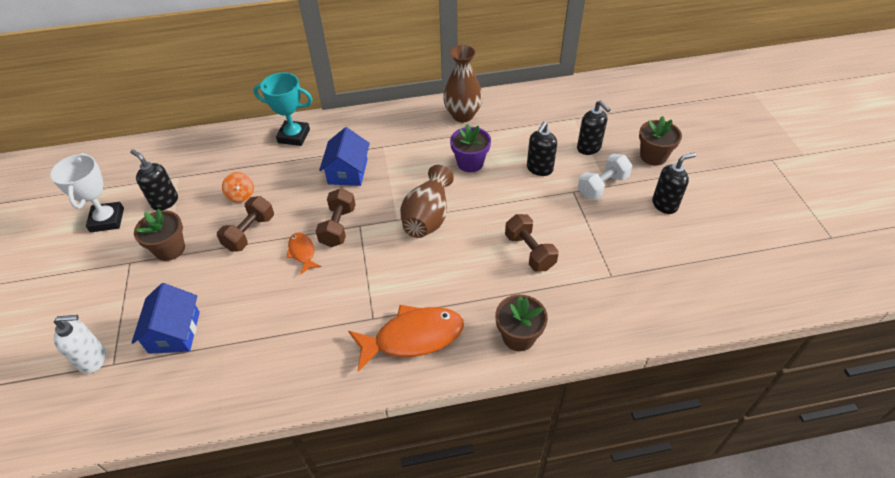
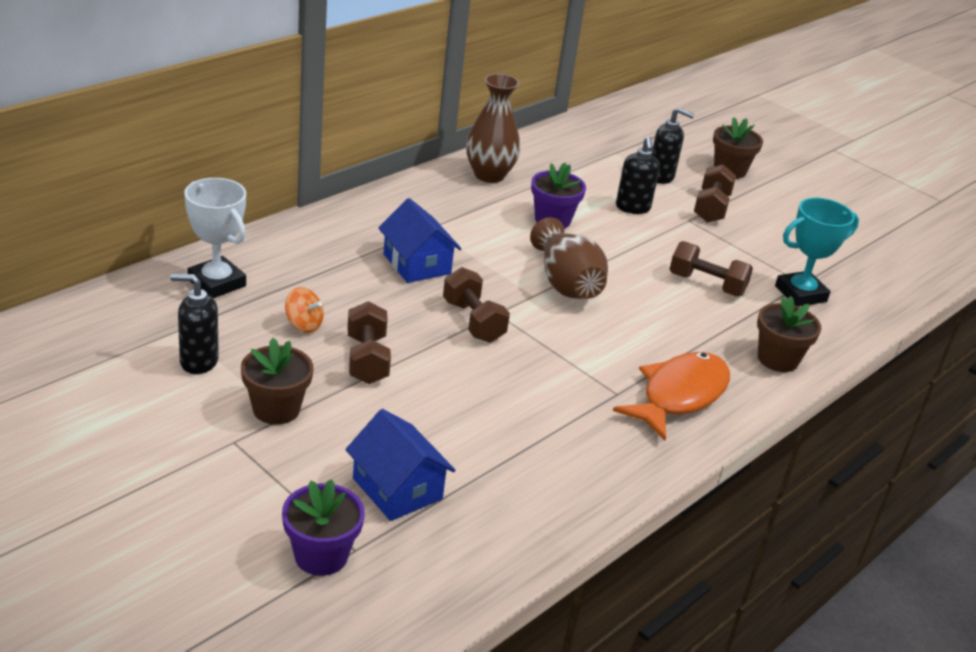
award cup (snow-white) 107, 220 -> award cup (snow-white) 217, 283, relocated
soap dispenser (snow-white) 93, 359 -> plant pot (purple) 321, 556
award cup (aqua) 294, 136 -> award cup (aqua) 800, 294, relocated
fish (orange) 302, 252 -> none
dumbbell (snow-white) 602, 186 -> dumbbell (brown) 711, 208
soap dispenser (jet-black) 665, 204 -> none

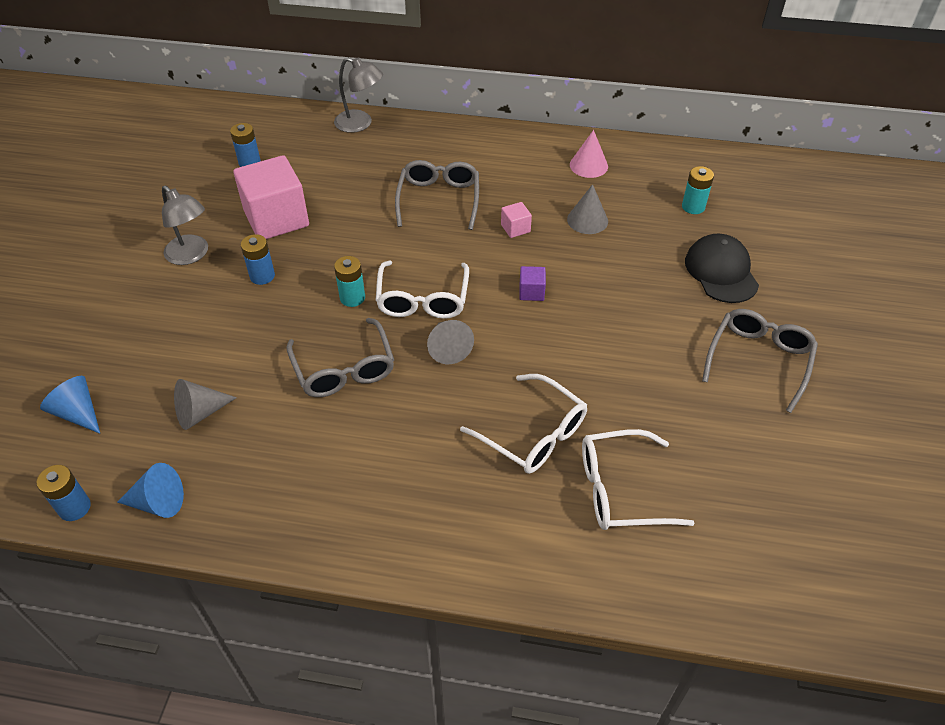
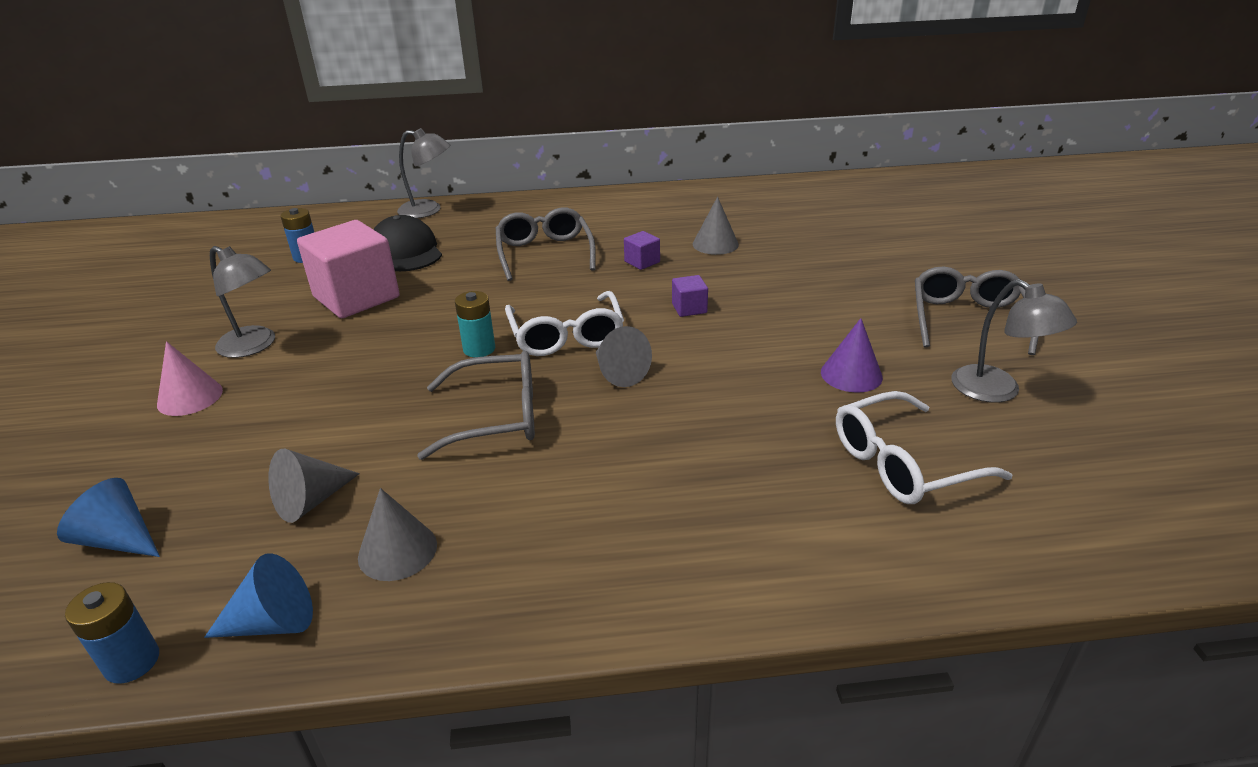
AA battery (blue) 262, 276 -> none
spectacles (gray) 344, 369 -> spectacles (gray) 497, 417, 60 degrees counterclockwise
spectacles (snow-white) 533, 434 -> none
cube (pink) 515, 228 -> cube (purple) 642, 262
cone shape (pink) 588, 165 -> cone shape (pink) 190, 397, relocated
AA battery (aqua) 693, 207 -> none
cap (jet-black) 721, 272 -> cap (jet-black) 405, 251, relocated
none -> cone shape (gray) 397, 550
none -> cone shape (purple) 851, 374
none -> lamp (gray) 997, 391

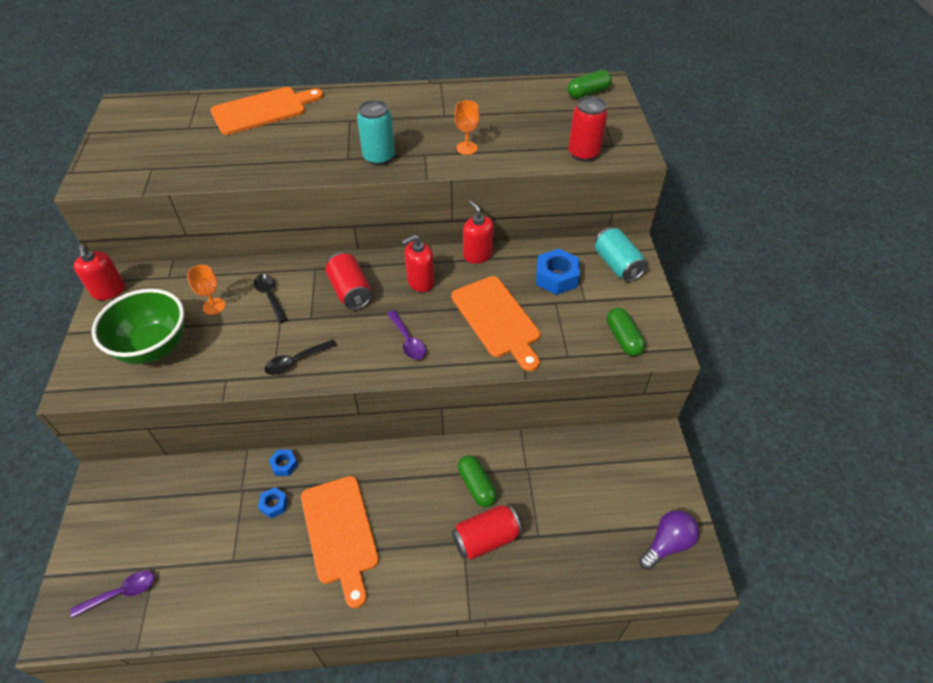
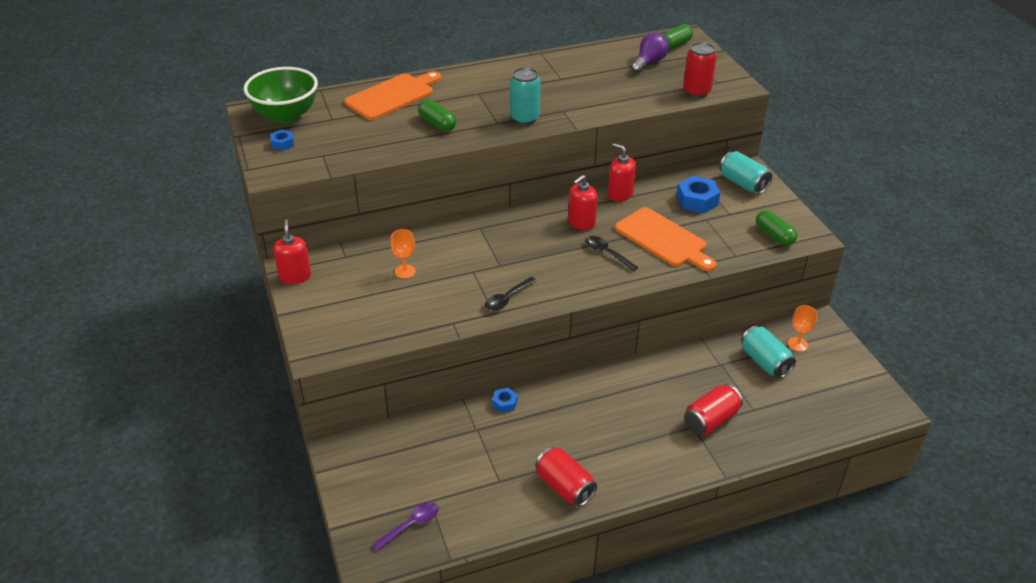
soap dispenser (crimson) 109, 291 -> soap dispenser (crimson) 295, 276, 150 degrees counterclockwise
bowl (emerald) 154, 347 -> bowl (emerald) 286, 116, relocated
tablespoon (jet-black) 270, 296 -> tablespoon (jet-black) 607, 253, relocated
nut (blue) 274, 505 -> nut (blue) 283, 144, relocated
chopping board (orange) 340, 533 -> none
can (crimson) 350, 291 -> can (crimson) 565, 486, relocated
tablespoon (purple) 408, 341 -> none
wine glass (orange) 466, 148 -> wine glass (orange) 798, 344, relocated
pill shape (emerald) 476, 486 -> pill shape (emerald) 437, 123, relocated
bulb (purple) 667, 544 -> bulb (purple) 649, 62, relocated
none -> can (aqua) 765, 362

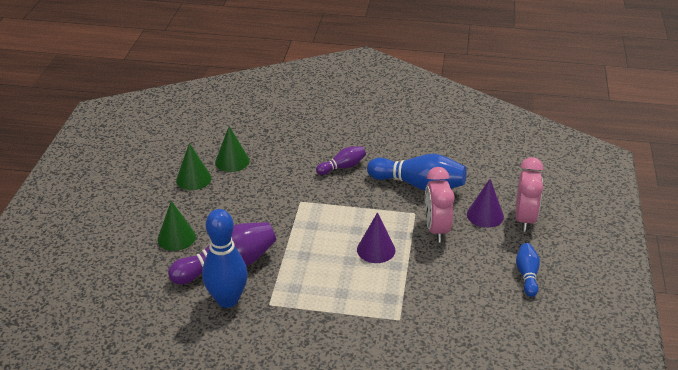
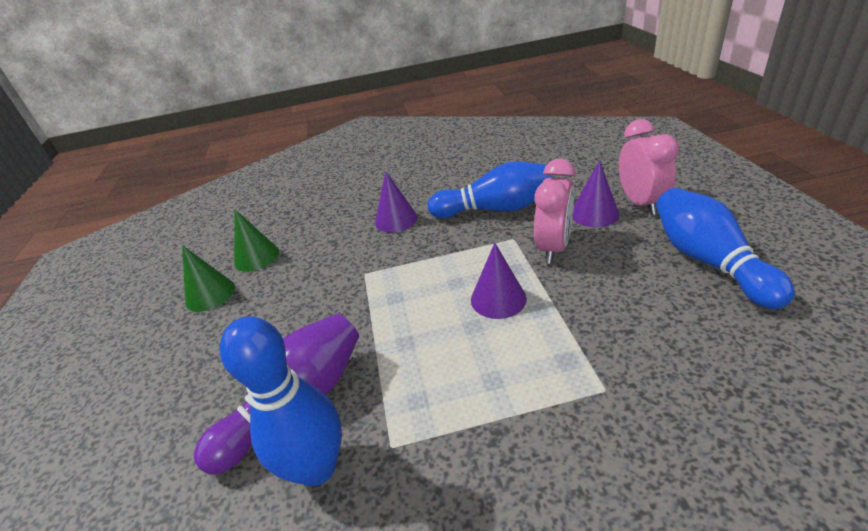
cone shape (emerald) 176, 237 -> none
bowling pin (purple) 342, 167 -> cone shape (purple) 396, 219
clock (pink) 436, 229 -> clock (pink) 553, 248, 135 degrees counterclockwise
bowling pin (blue) 527, 275 -> bowling pin (blue) 708, 261, x1.82

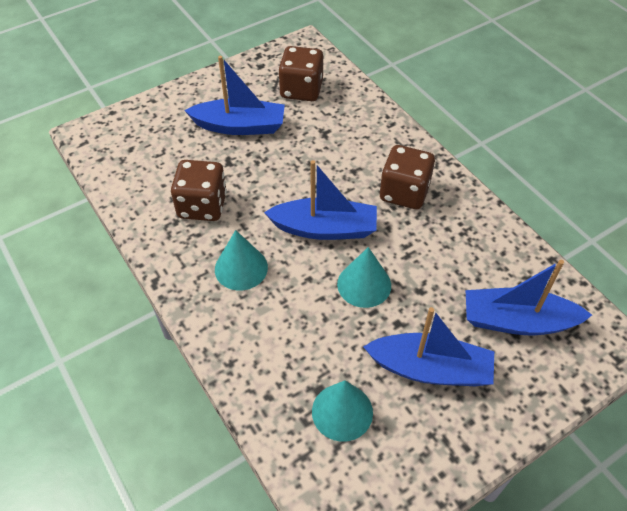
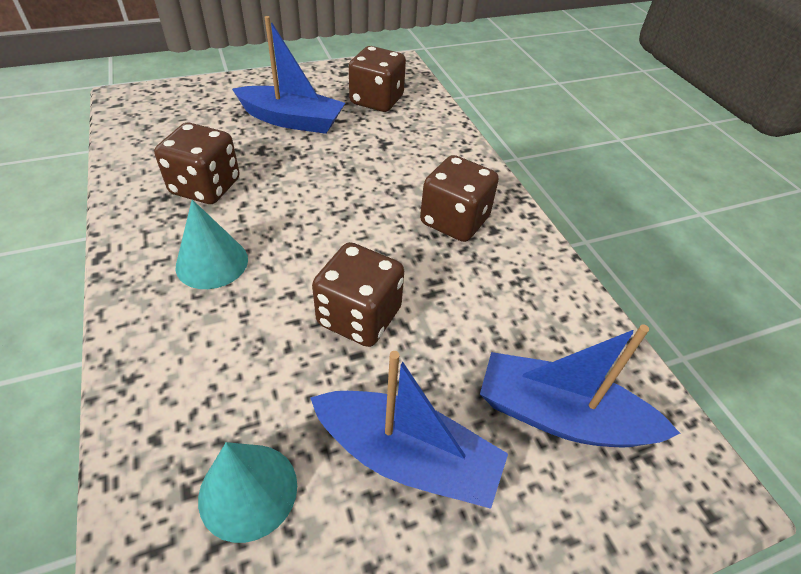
sailboat (blue) 324, 228 -> none
cone shape (aqua) 364, 284 -> die (brown) 359, 316

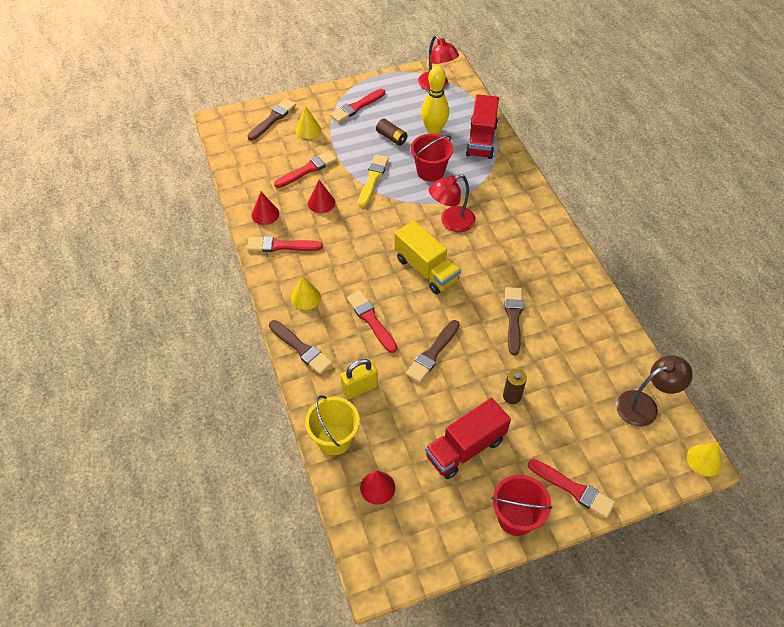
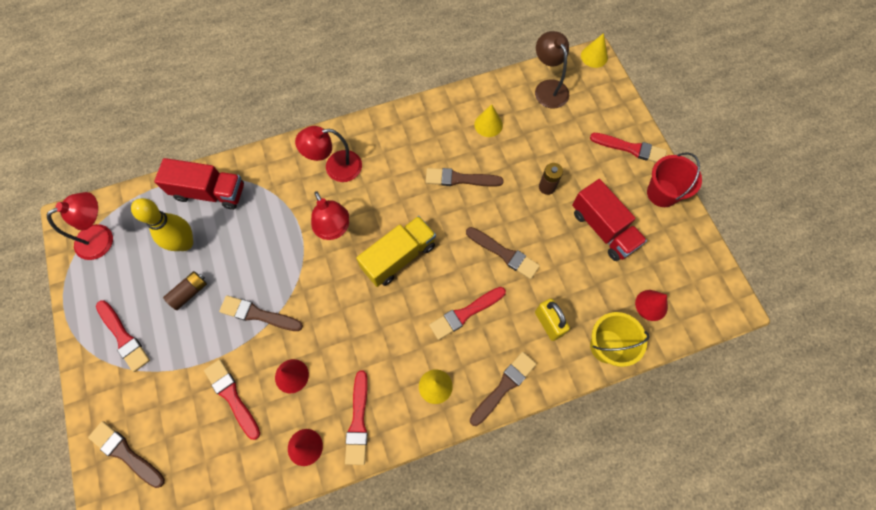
cone shape (golden) 308, 129 -> cone shape (golden) 488, 124, relocated
brush (golden) 373, 179 -> brush (brown) 258, 314
pail (crimson) 430, 171 -> none
brush (crimson) 573, 489 -> brush (crimson) 631, 148, 75 degrees clockwise
none -> lamp (crimson) 335, 167

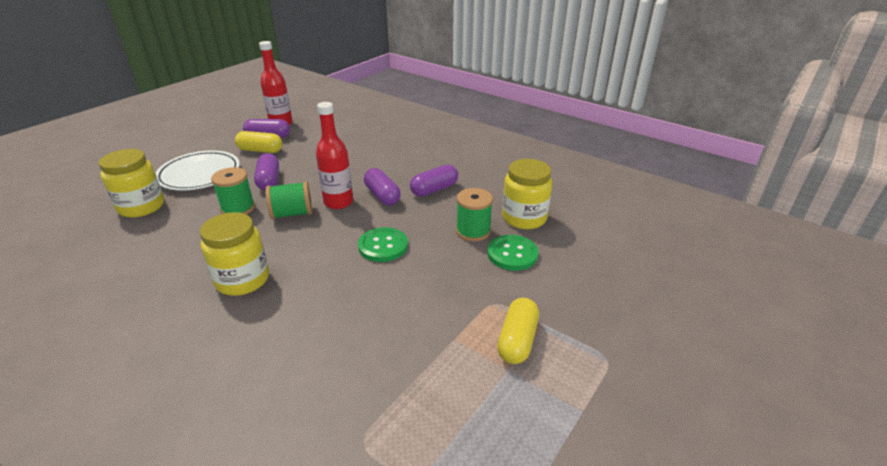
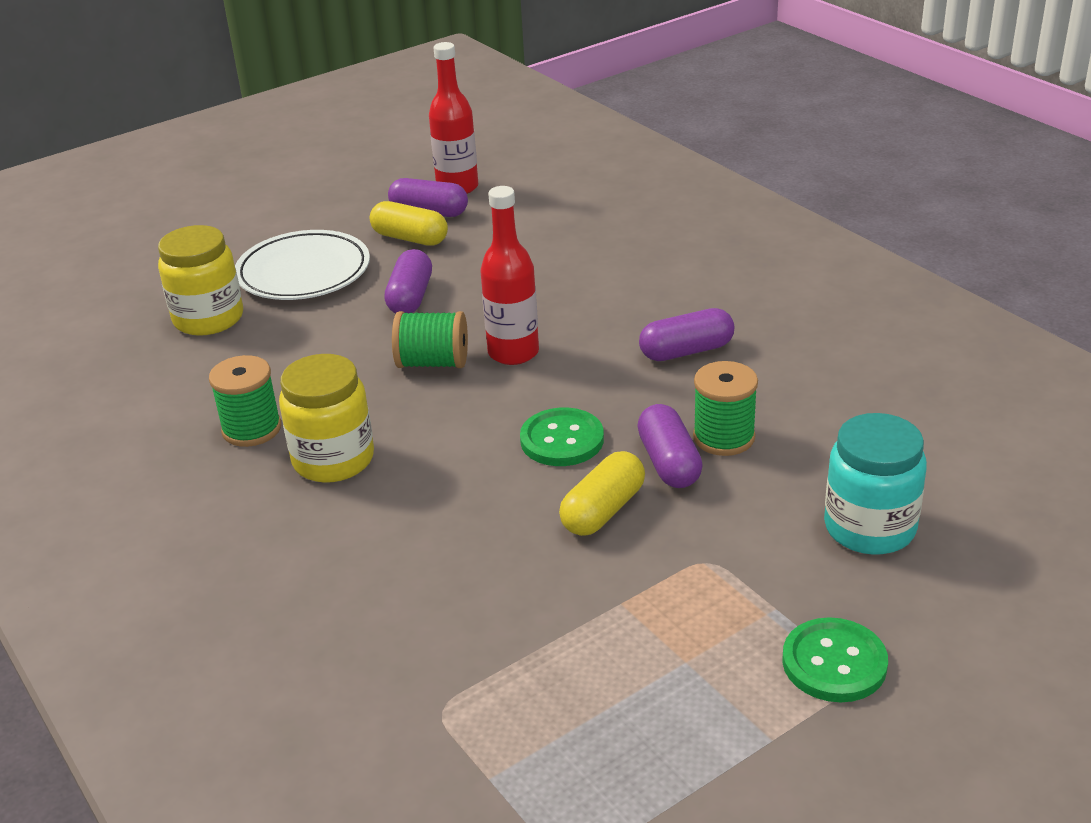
spool (emerald) 238, 208 -> spool (emerald) 252, 429, relocated
pill shape (purple) 382, 196 -> pill shape (purple) 669, 462, relocated
button (emerald) 512, 254 -> button (emerald) 834, 663, relocated
pill shape (golden) 517, 340 -> pill shape (golden) 603, 510, relocated
jam jar (golden) 524, 218 -> none
none -> jam jar (aqua) 869, 528

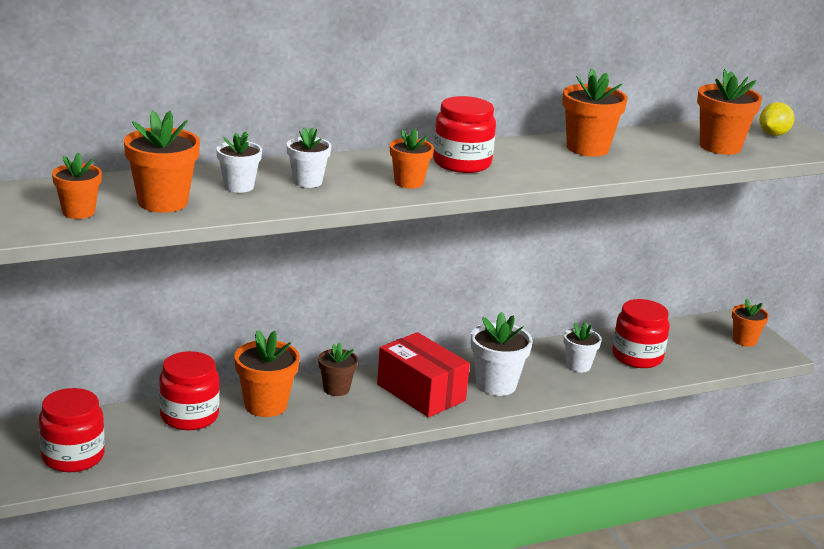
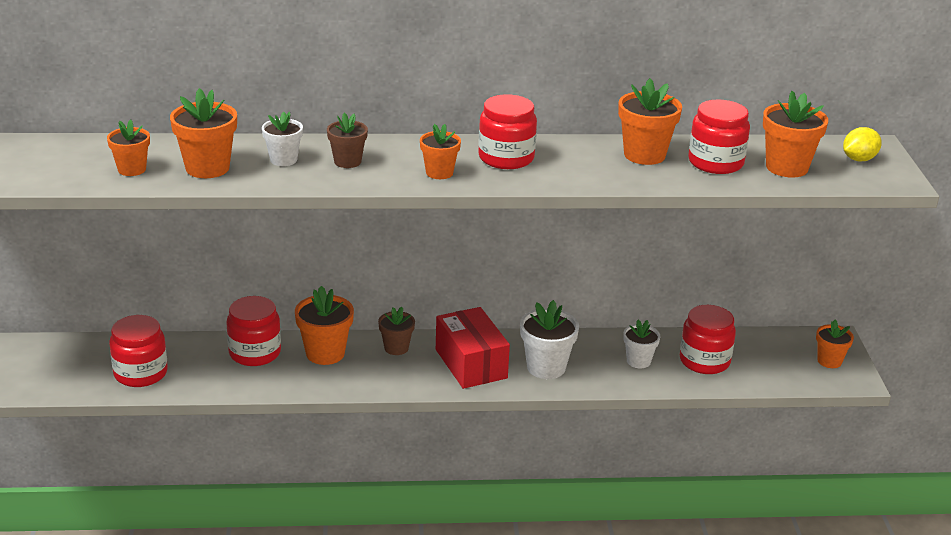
plant pot (snow-white) 307, 181 -> plant pot (brown) 347, 161
none -> jam jar (crimson) 715, 162

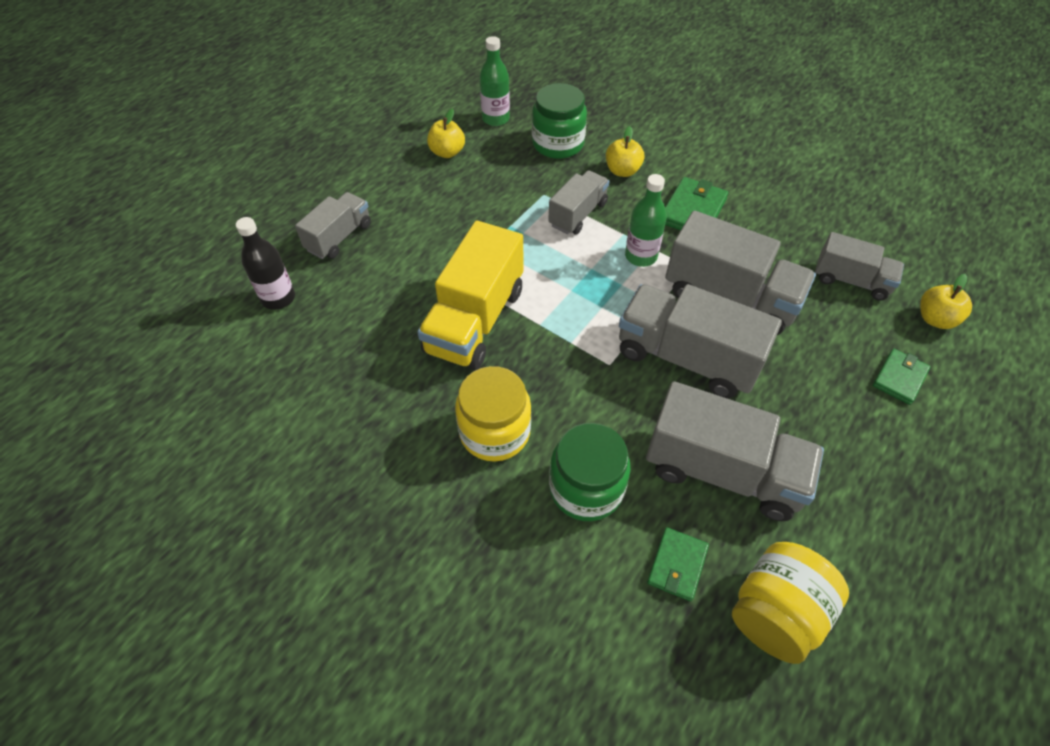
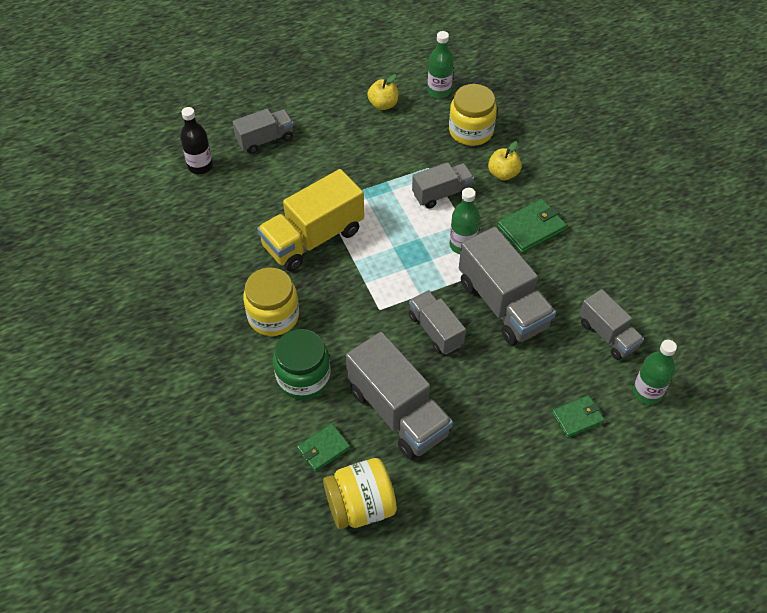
jam jar (emerald) 558, 144 -> jam jar (golden) 471, 131
truck (gray) 686, 358 -> truck (gray) 435, 330, x0.59
toy apple (golden) 935, 319 -> flask (emerald) 647, 392

